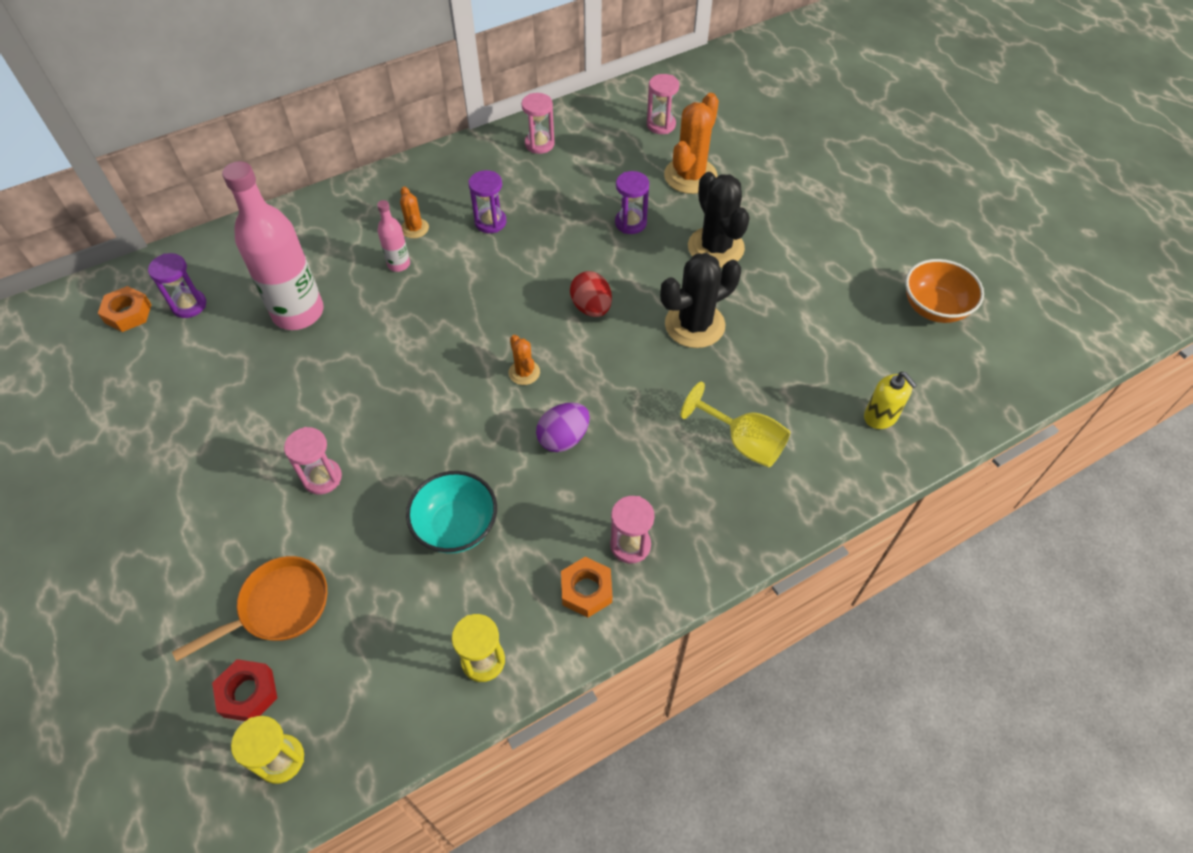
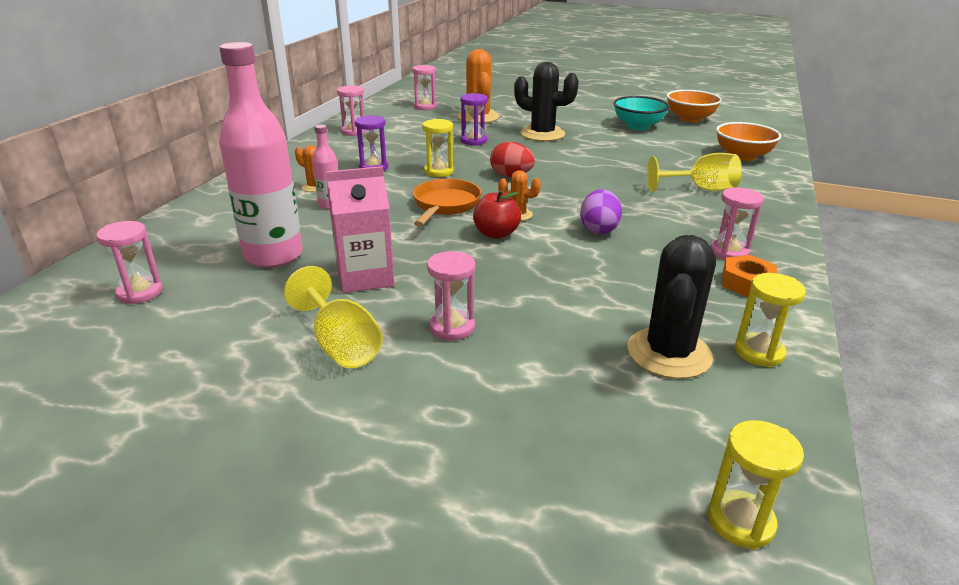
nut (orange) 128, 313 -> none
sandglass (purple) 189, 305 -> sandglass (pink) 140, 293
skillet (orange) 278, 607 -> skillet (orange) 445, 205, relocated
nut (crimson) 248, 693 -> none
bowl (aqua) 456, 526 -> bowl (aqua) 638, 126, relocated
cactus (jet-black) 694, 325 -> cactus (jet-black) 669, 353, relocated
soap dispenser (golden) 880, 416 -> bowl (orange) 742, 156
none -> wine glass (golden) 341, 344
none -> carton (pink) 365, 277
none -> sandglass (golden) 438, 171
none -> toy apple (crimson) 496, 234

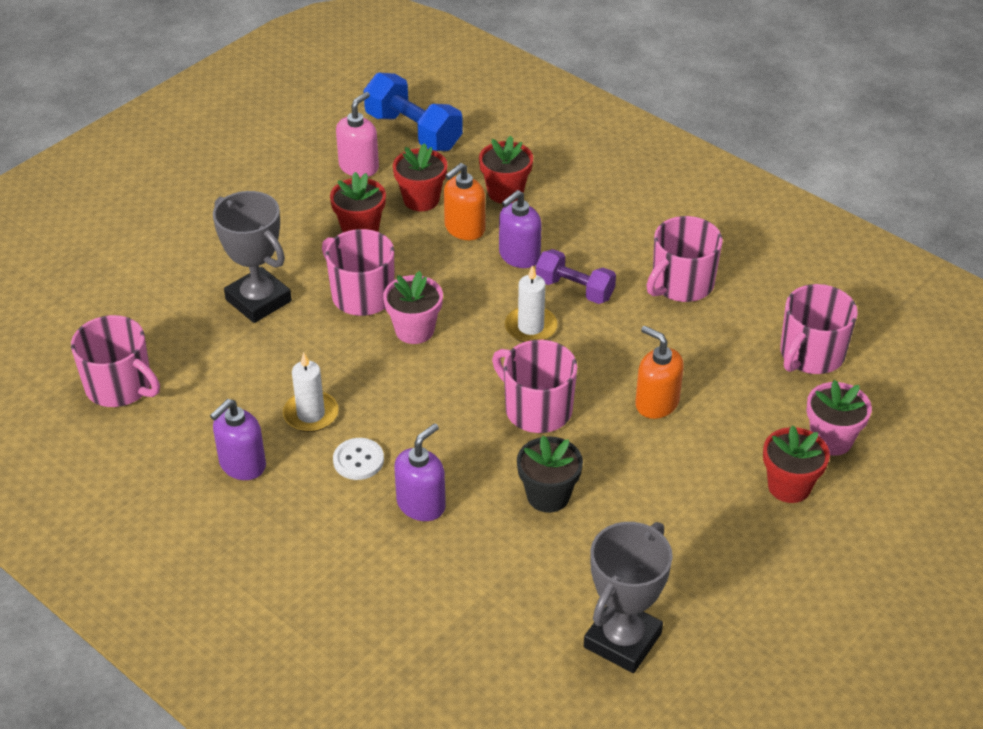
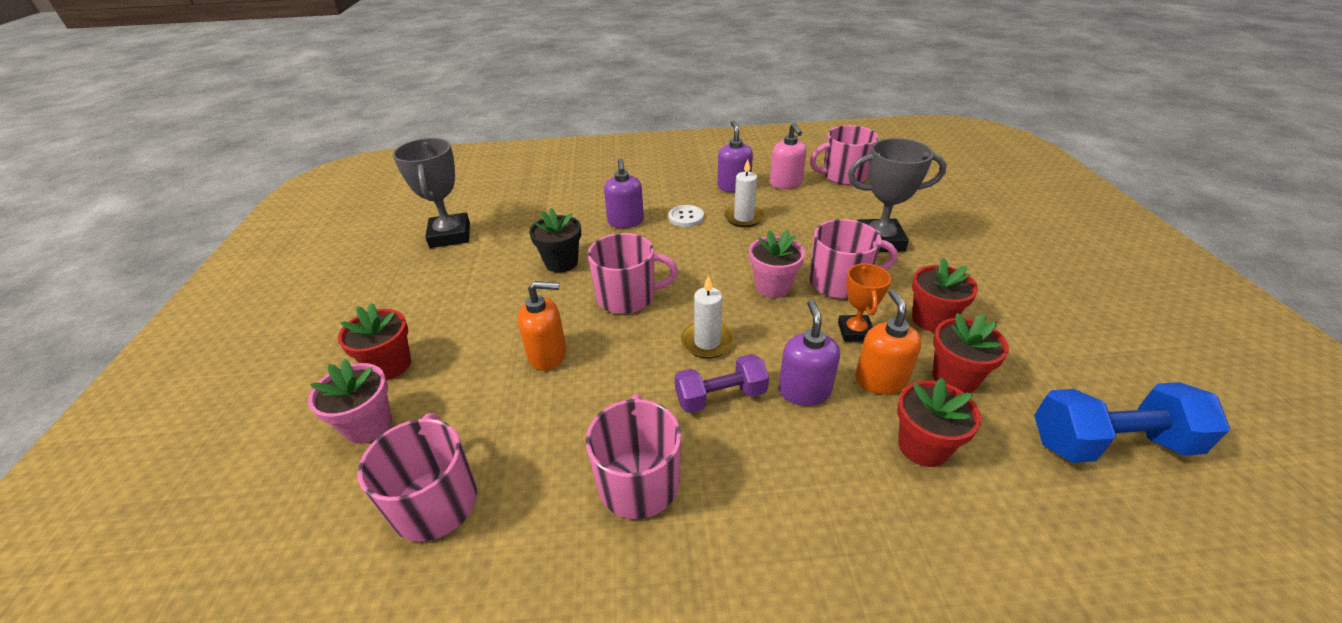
soap dispenser (pink) 359, 167 -> soap dispenser (pink) 786, 183, relocated
none -> award cup (orange) 855, 332

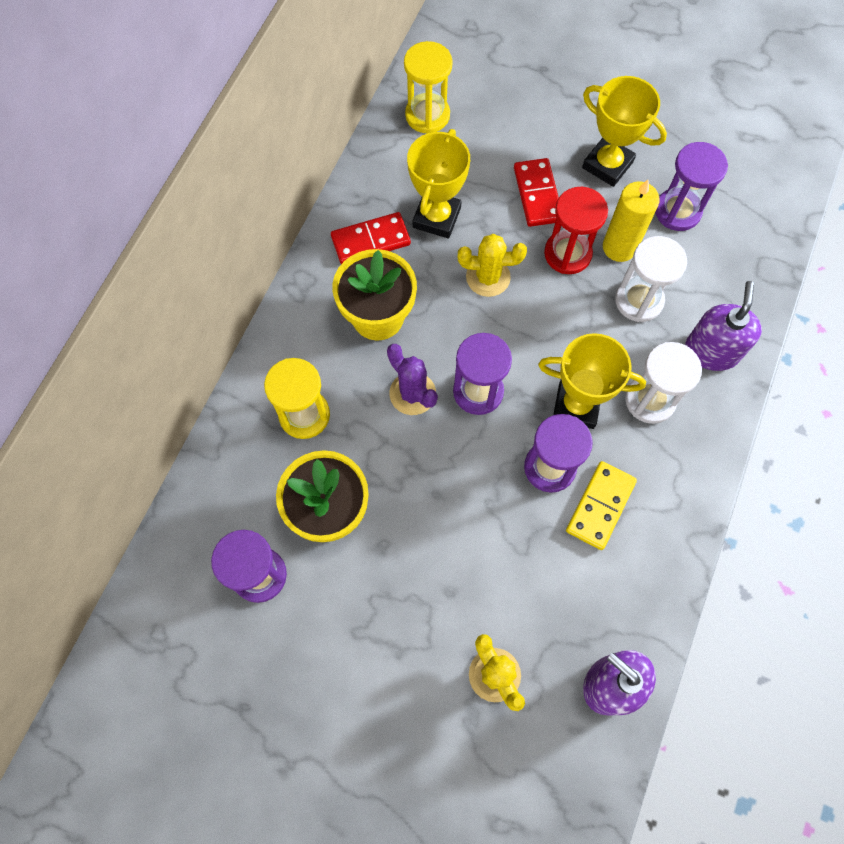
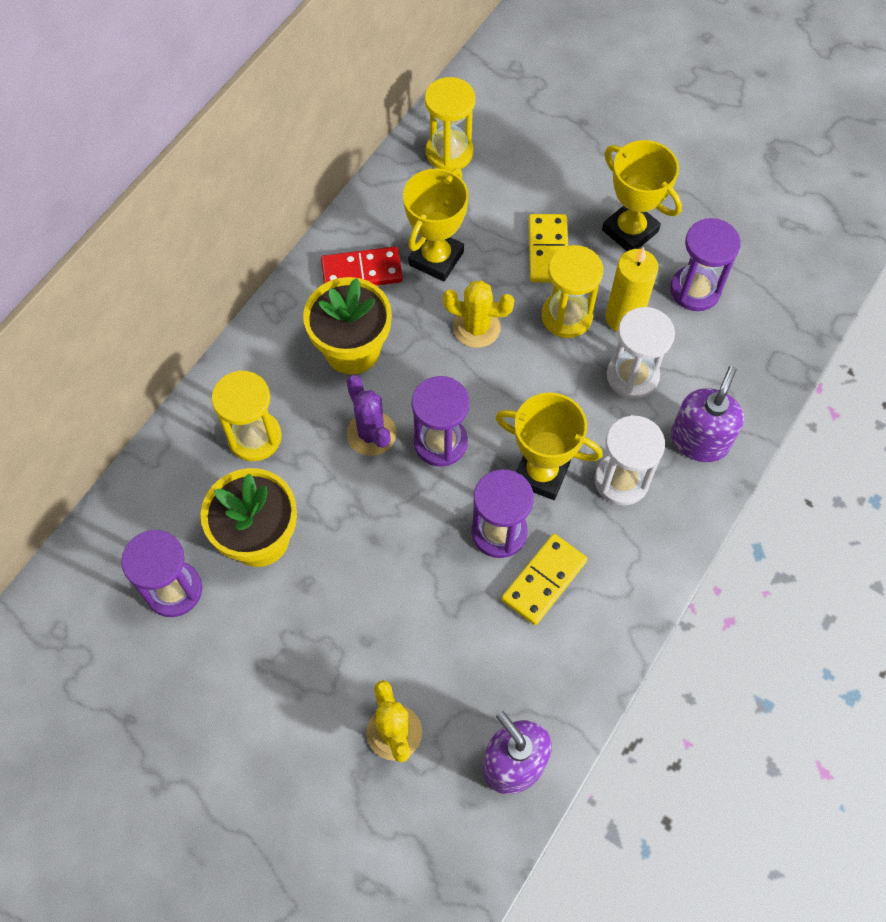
domino tile (crimson) 537, 194 -> domino tile (golden) 548, 250
sandglass (crimson) 567, 254 -> sandglass (golden) 566, 316

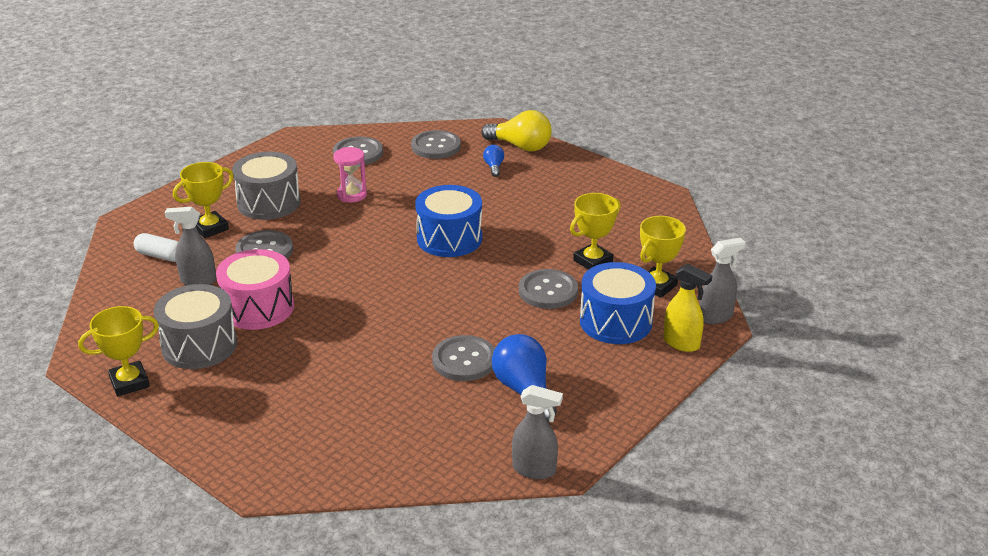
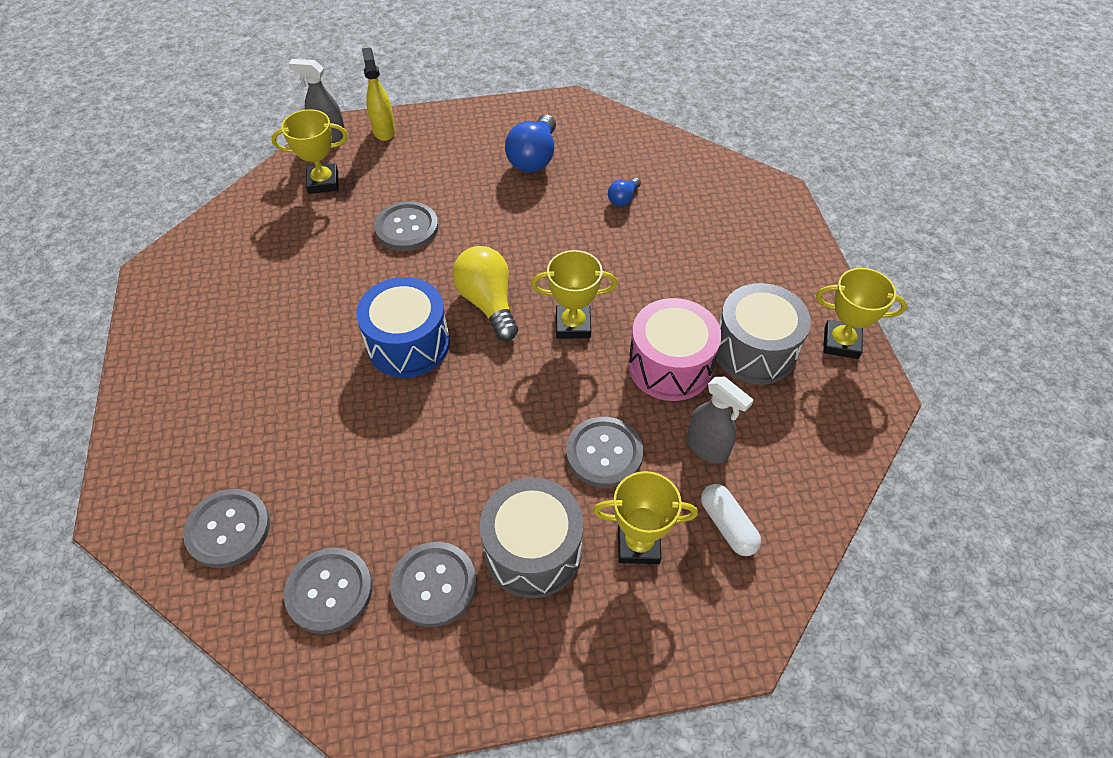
sandglass (pink) 352, 195 -> none
button (gray) 464, 360 -> button (gray) 434, 585, relocated
bulb (golden) 520, 146 -> bulb (golden) 488, 303, relocated
bulb (blue) 494, 167 -> bulb (blue) 623, 199, relocated
sprayer (gray) 534, 470 -> none
award cup (golden) 593, 261 -> award cup (golden) 573, 325, relocated
toy drum (blue) 616, 321 -> none

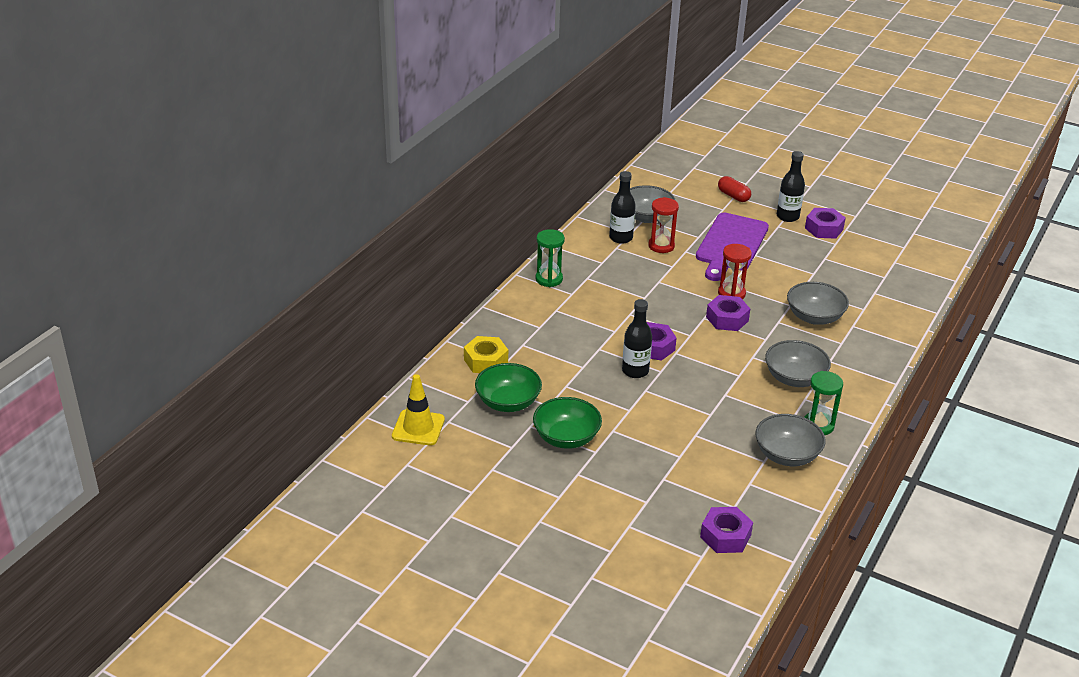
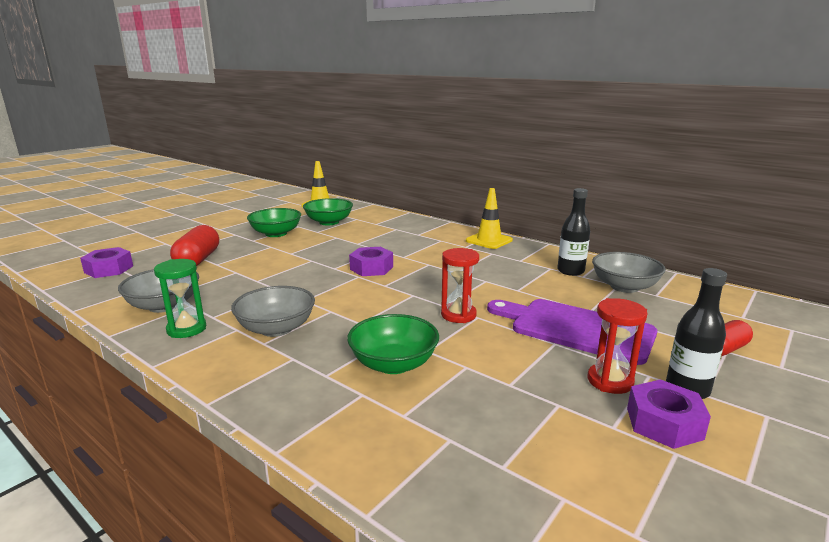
nut (golden) 486, 361 -> none
sandglass (emerald) 549, 279 -> road cone (golden) 489, 240
flask (jet-black) 635, 371 -> none
sandglass (crimson) 661, 246 -> sandglass (crimson) 610, 381, relocated
nut (purple) 727, 319 -> none
bowl (gray) 814, 317 -> bowl (emerald) 393, 364
none -> pill shape (crimson) 198, 260

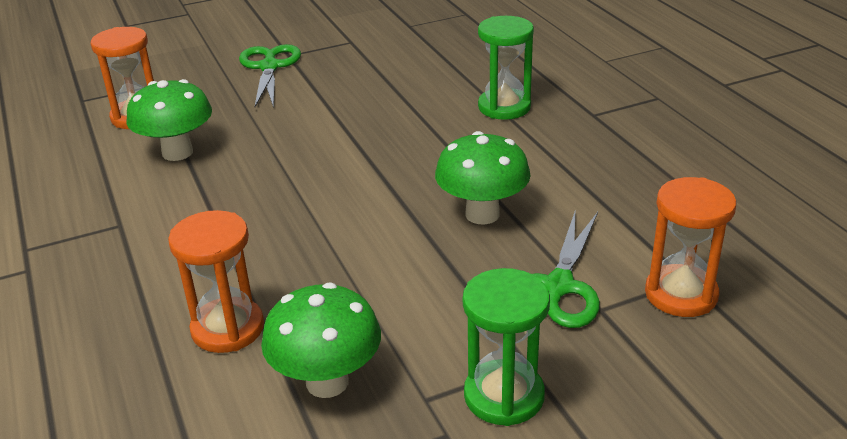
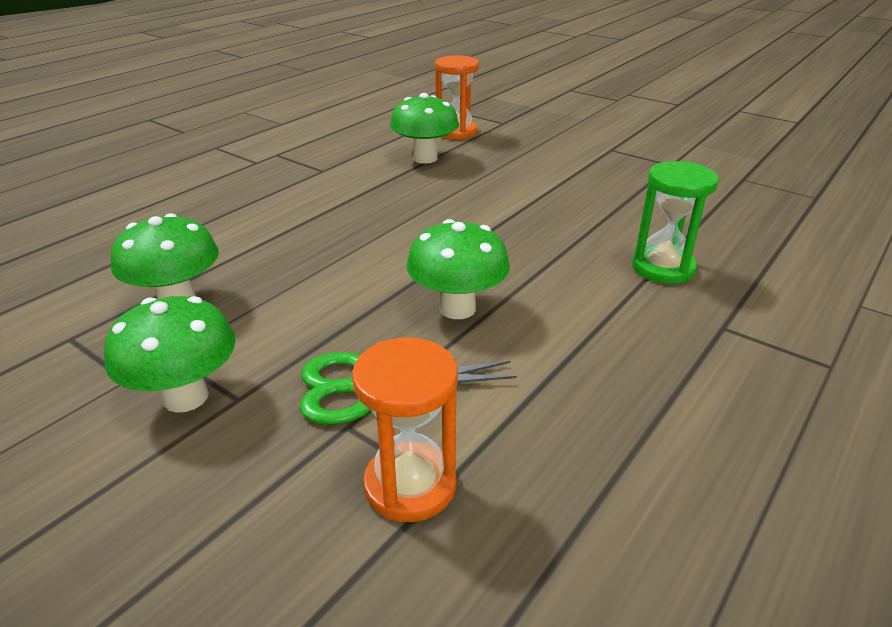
sandglass (orange) 228, 328 -> none
pair of scissors (emerald) 269, 67 -> none
sandglass (emerald) 504, 396 -> toadstool (emerald) 186, 397

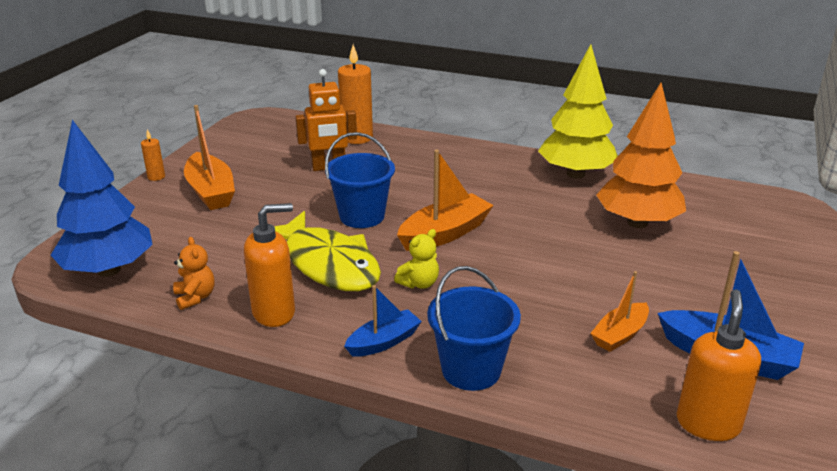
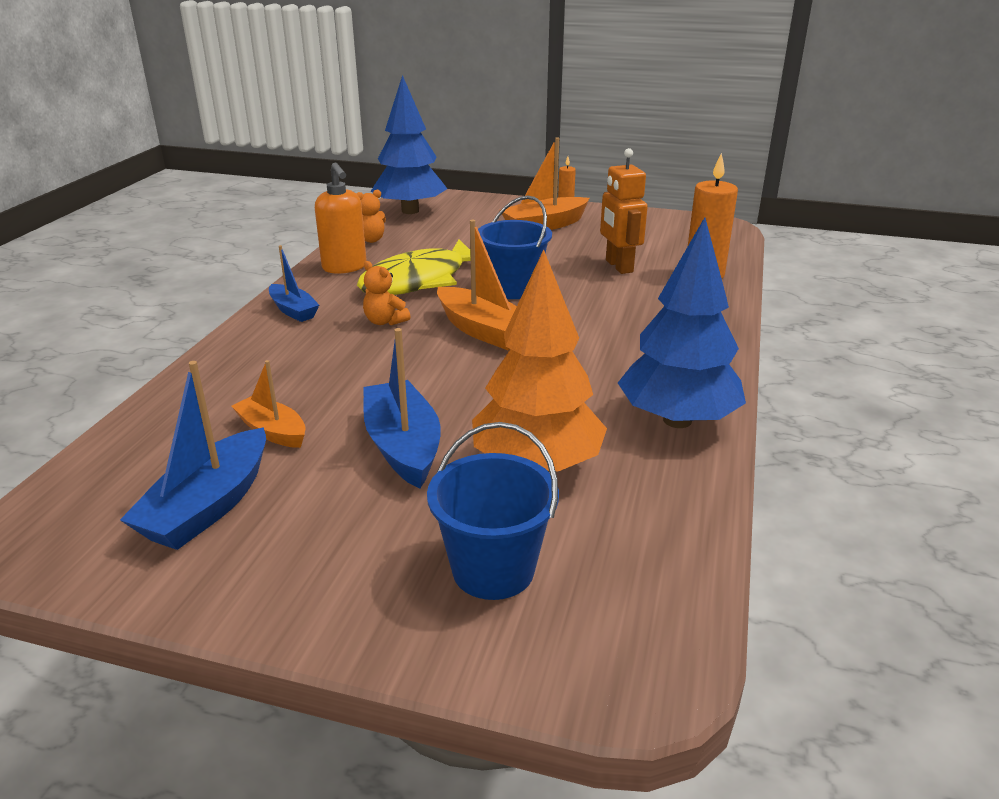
teddy bear (golden) 419, 283 -> teddy bear (orange) 385, 321
pail (blue) 471, 370 -> pail (blue) 493, 569, relocated
fir tree (golden) 576, 174 -> fir tree (blue) 677, 420
soap dispenser (orange) 707, 423 -> none
none -> sailboat (blue) 403, 446

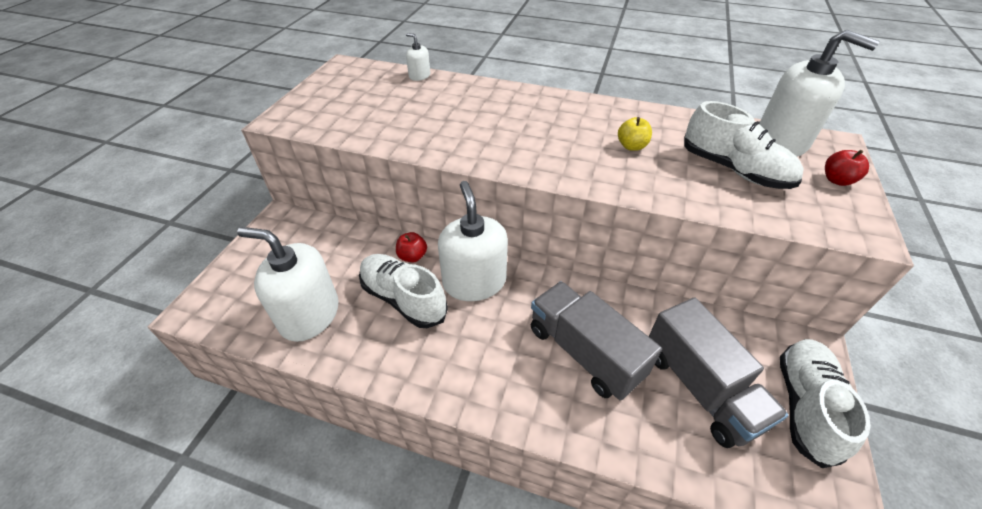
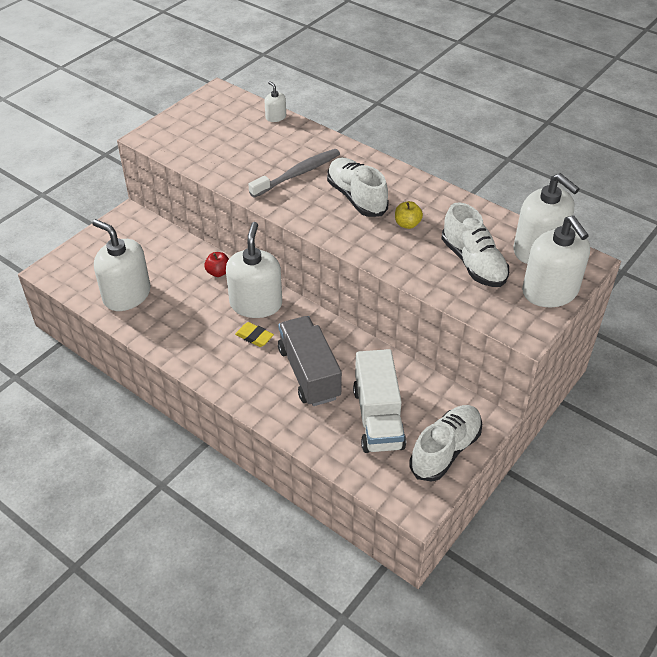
lace-up shoe (snow-white) 403, 299 -> lace-up shoe (snow-white) 356, 197, relocated
truck (gray) 700, 387 -> truck (snow-white) 378, 418
toy apple (crimson) 837, 180 -> soap dispenser (snow-white) 550, 291
none -> pencil eraser (golden) 254, 337
none -> toothbrush (gray) 297, 174

